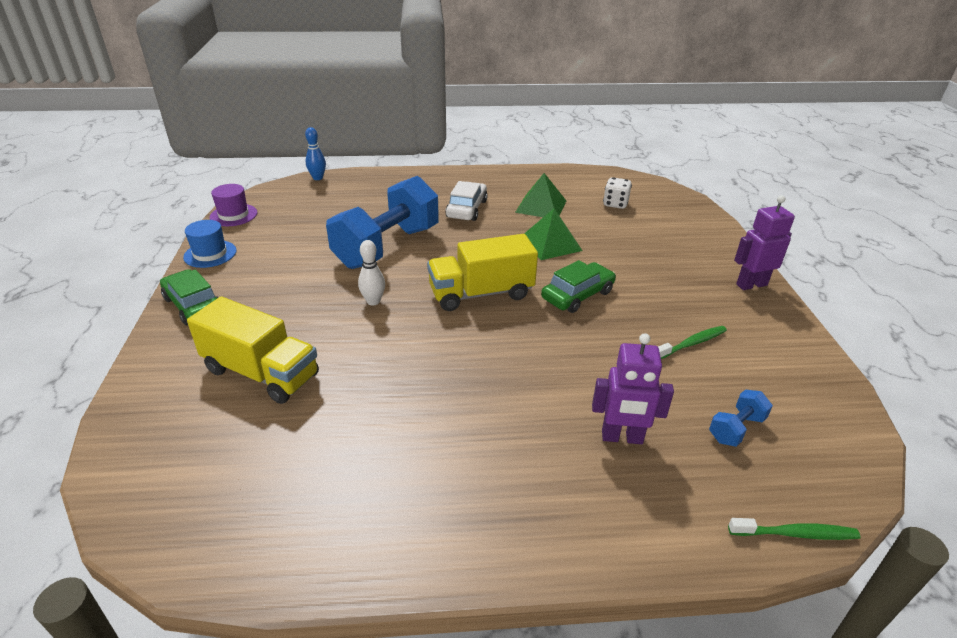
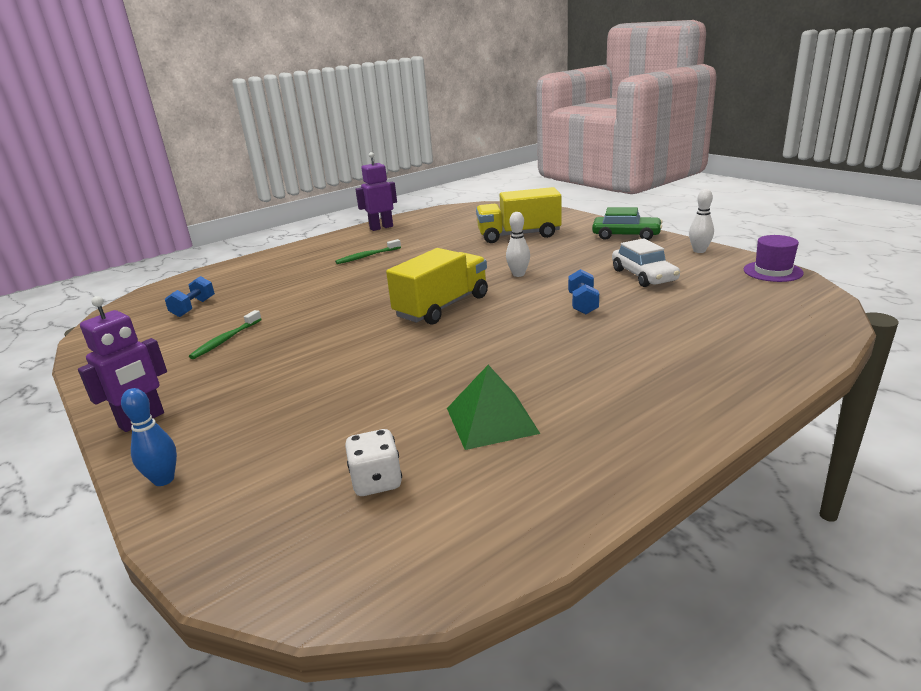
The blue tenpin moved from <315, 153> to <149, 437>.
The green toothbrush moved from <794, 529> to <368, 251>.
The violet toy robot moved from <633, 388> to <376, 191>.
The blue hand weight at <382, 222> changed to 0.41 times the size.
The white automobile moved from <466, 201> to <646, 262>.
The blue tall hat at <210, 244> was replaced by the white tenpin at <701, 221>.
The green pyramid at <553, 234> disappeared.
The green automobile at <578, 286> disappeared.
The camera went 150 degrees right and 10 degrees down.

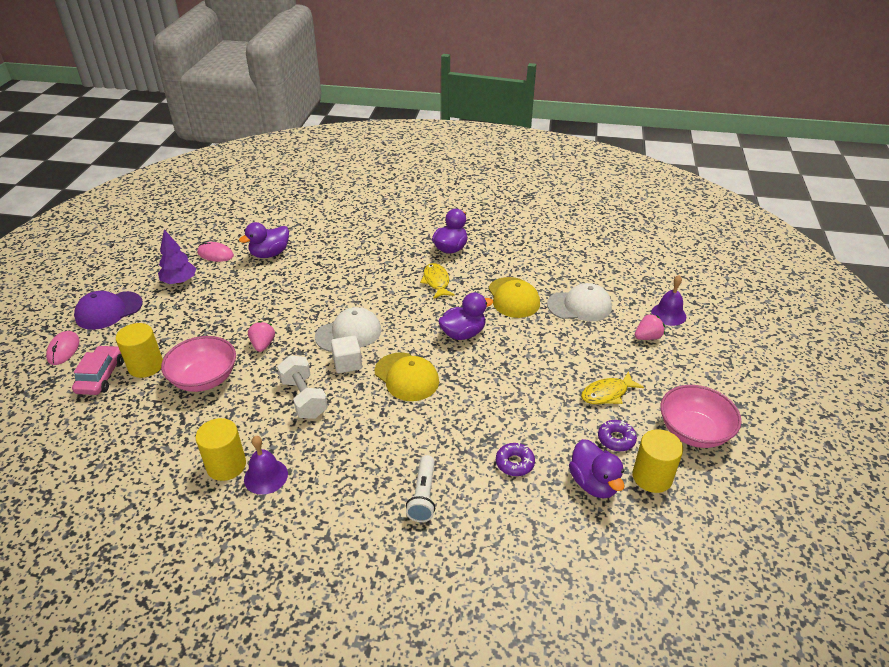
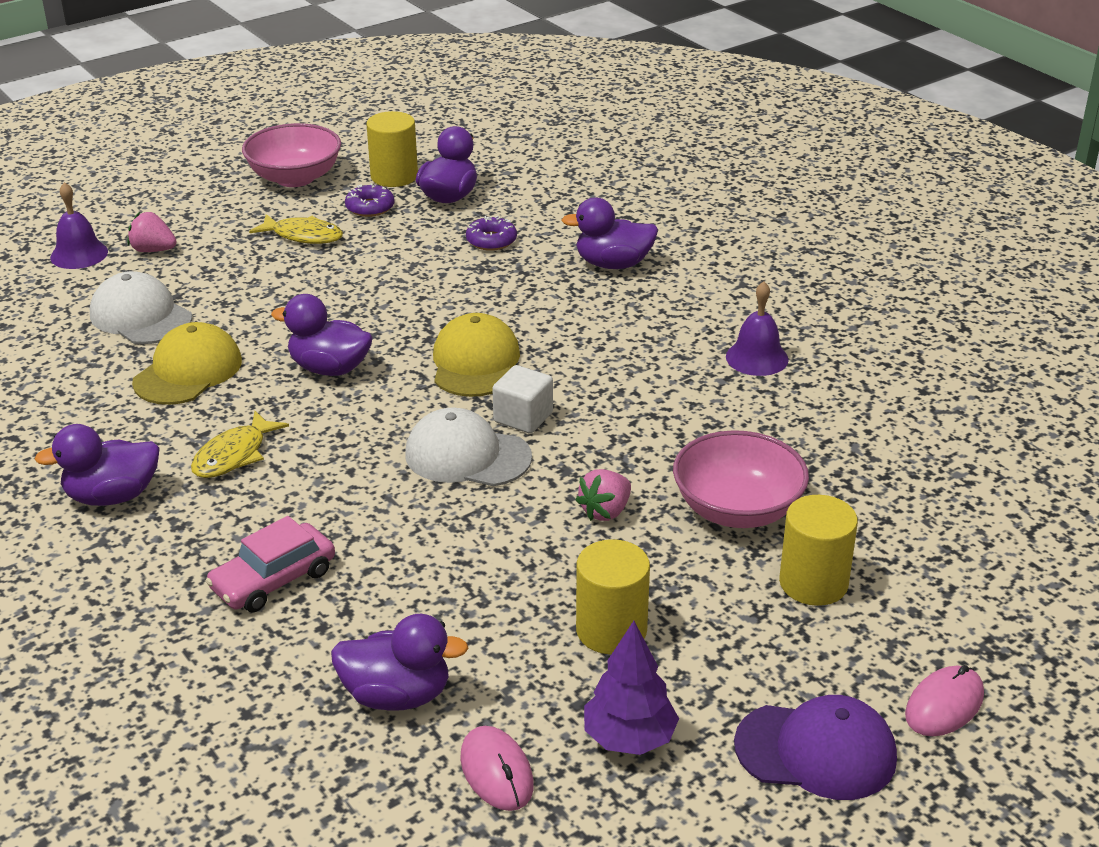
The rose-pink automobile moved from <98, 370> to <270, 564>.
The white torch at <420, 488> was replaced by the violet rubber duck at <610, 233>.
The golden solid cylinder moved from <220, 449> to <613, 596>.
The white hand weight at <302, 387> disappeared.
The camera went 135 degrees left and 5 degrees down.

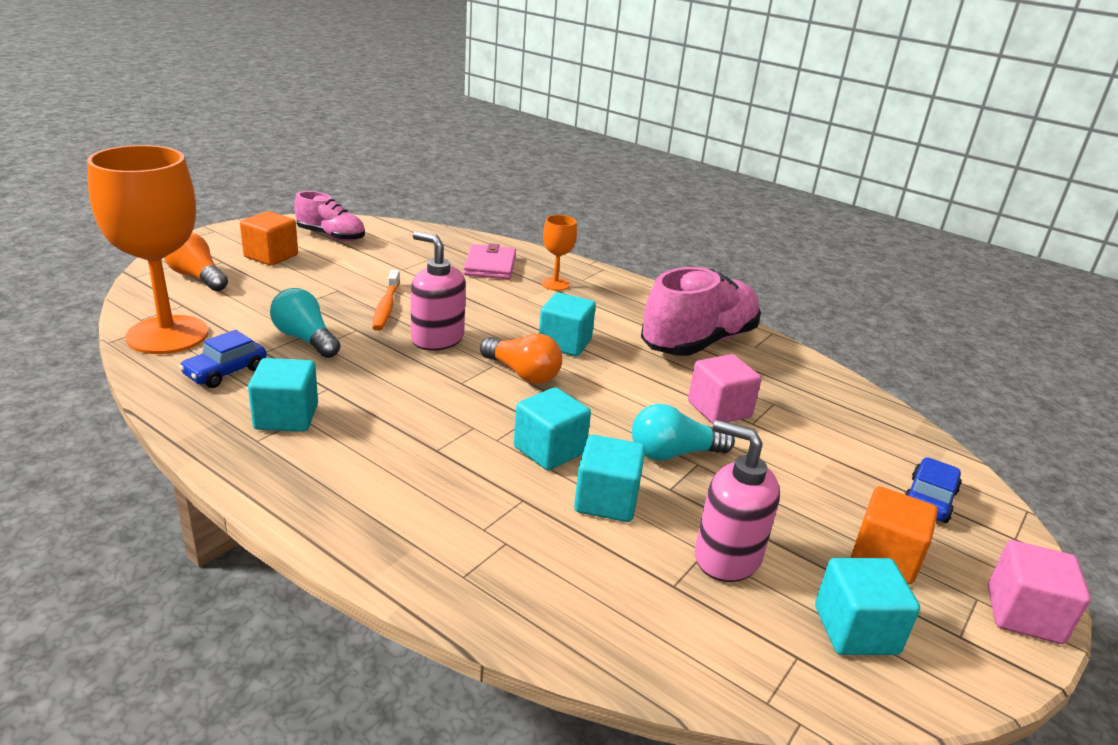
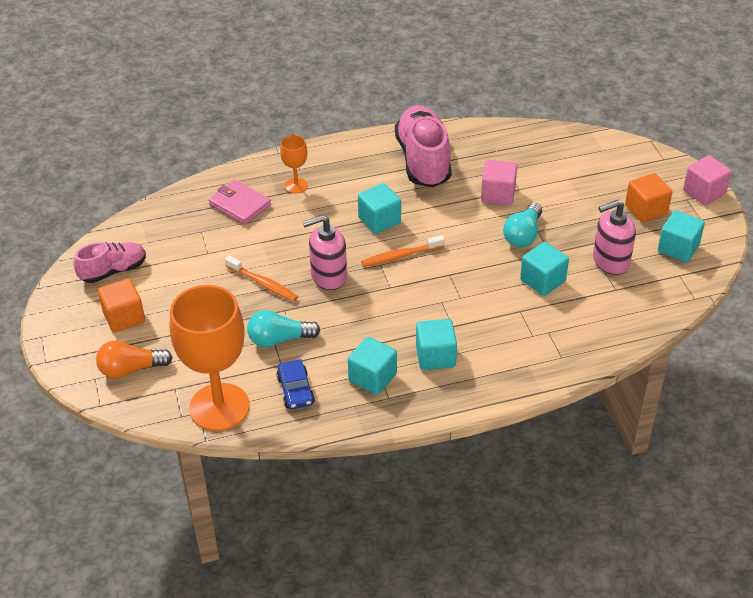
The bright orange lightbulb at <521, 359> was replaced by the bright orange toothbrush at <403, 251>.
The teal block moved from <552, 429> to <436, 344>.
The blue automobile at <933, 490> disappeared.
The camera went 50 degrees left and 15 degrees up.

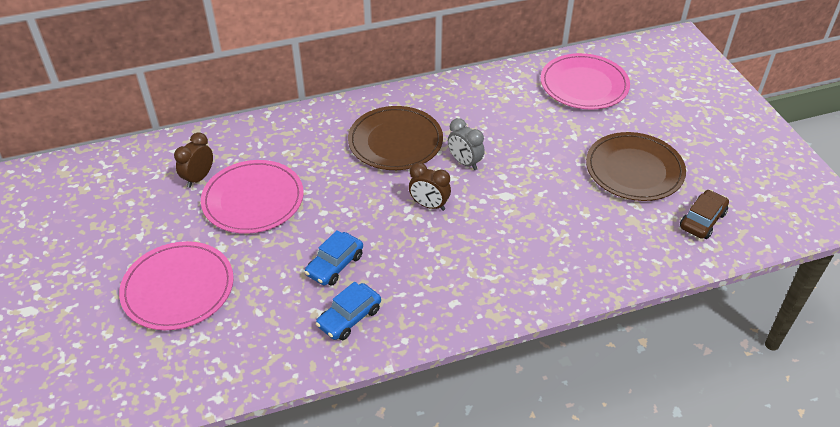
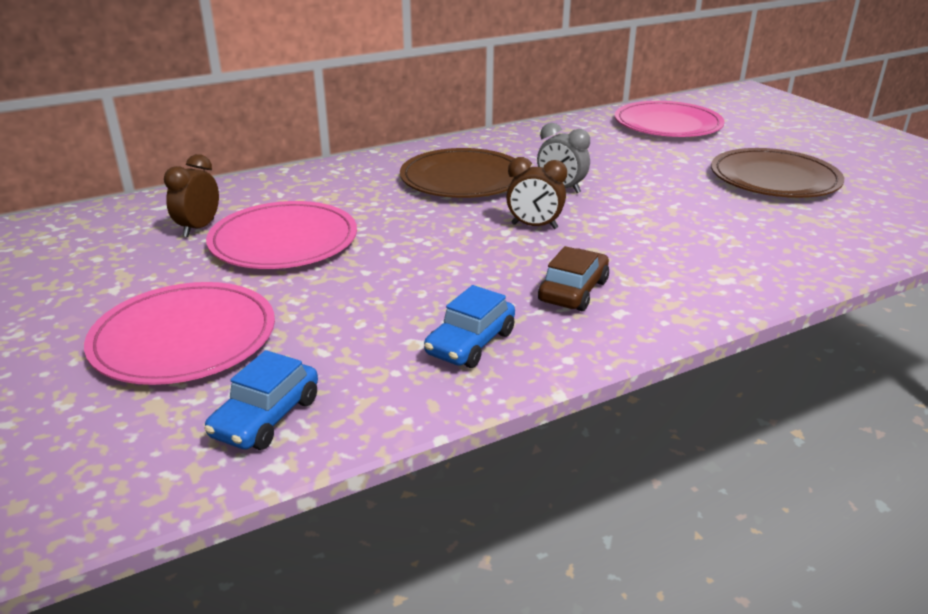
The blue automobile moved from <334, 258> to <261, 400>.
The russet automobile moved from <704, 214> to <573, 278>.
The camera went 10 degrees left and 15 degrees down.

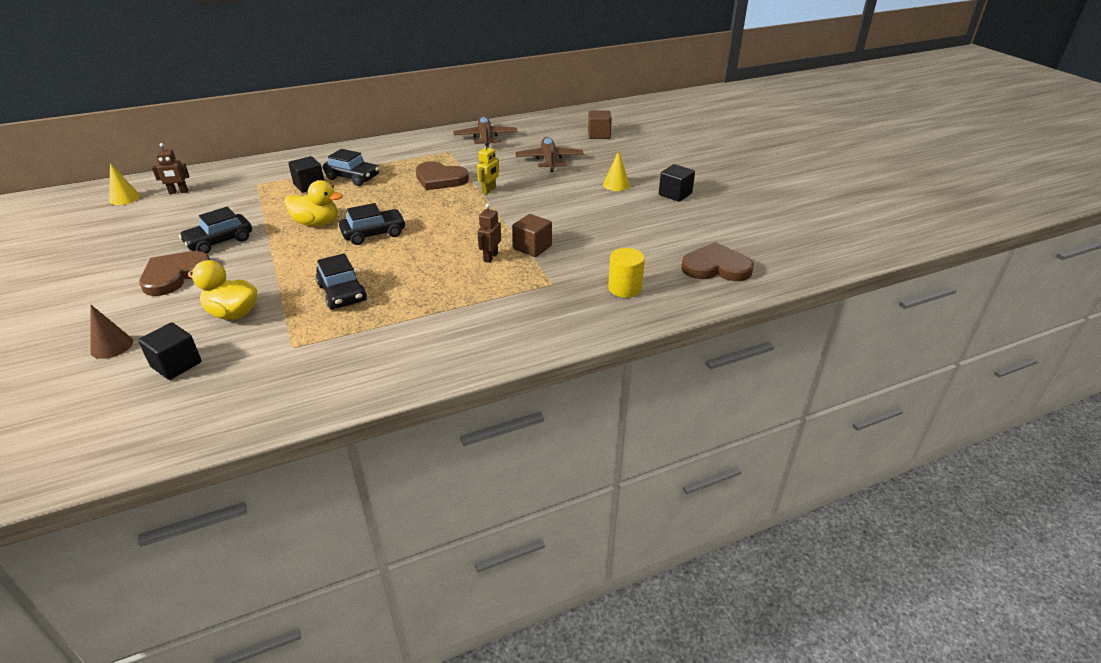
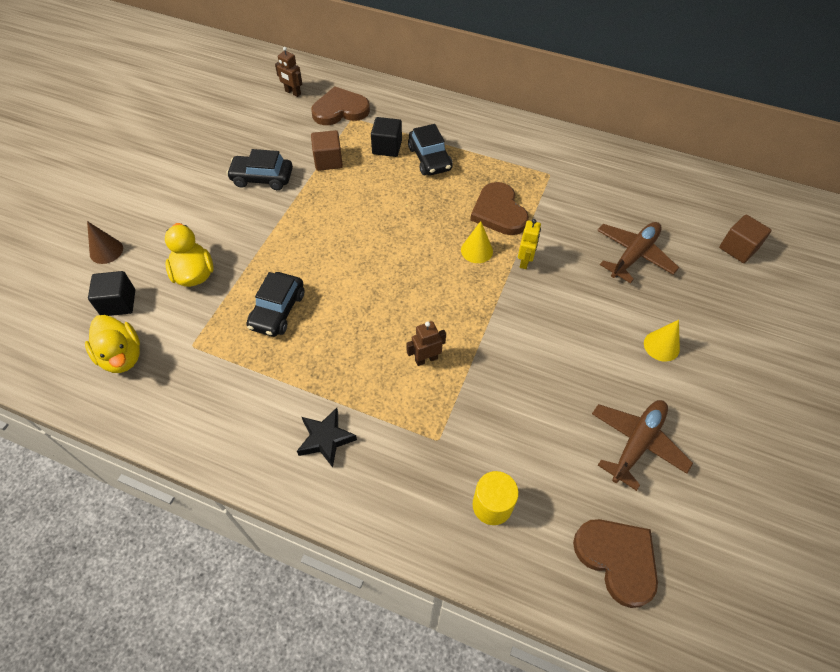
The golden rubber duck moved from <313, 203> to <112, 344>.
The ebony star at <327, 438> appeared.
The russet heart shape moved from <174, 273> to <340, 105>.
The russet block moved from <532, 235> to <327, 150>.
The golden solid cone moved from <124, 184> to <477, 242>.
The golden toy robot at <488, 168> turned 60 degrees counterclockwise.
The russet plane moved from <485, 132> to <642, 445>.
The ebony automobile at <372, 224> disappeared.
The ebony block at <677, 183> disappeared.
The camera went 45 degrees right and 20 degrees up.

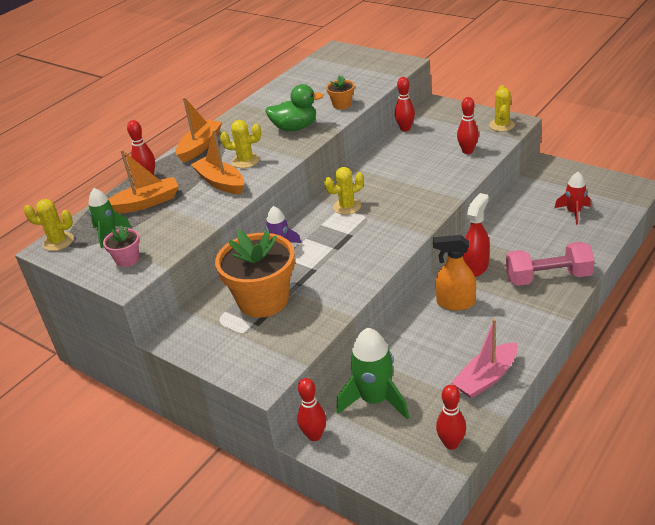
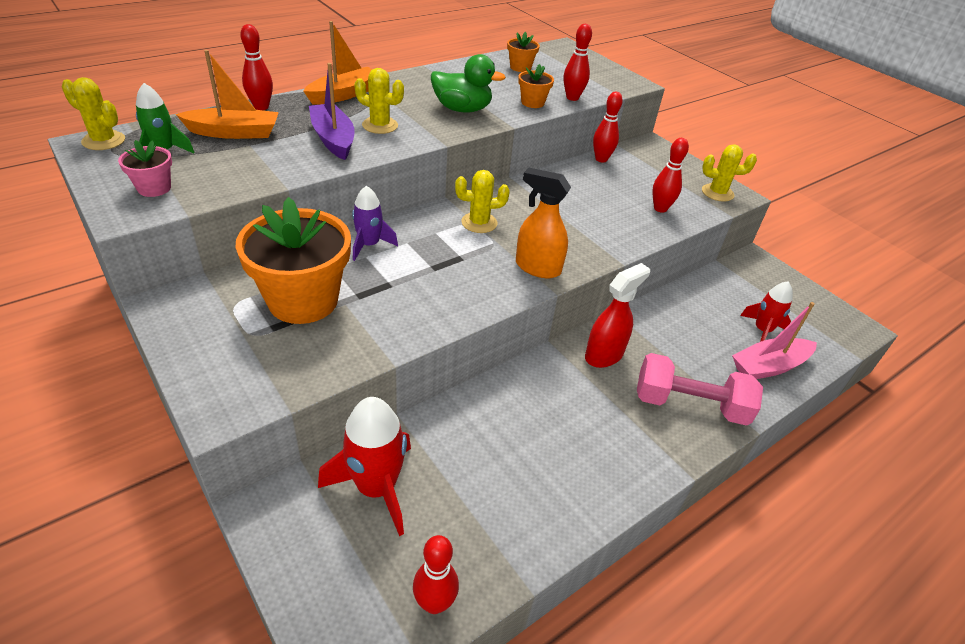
The bright orange toy boat at <217, 161> became the violet toy boat at <332, 111>.
The green spaceship at <372, 373> became the red spaceship at <364, 466>.
The bright orange potted plant at <523, 52> appeared.
The bright orange spray bottle moved from <454, 273> to <543, 223>.
The red tenpin moved from <311, 409> to <578, 62>.
The golden prickly plant at <502, 108> turned 75 degrees clockwise.
The rose-pink toy boat moved from <484, 359> to <774, 340>.
The camera went 10 degrees right and 5 degrees up.

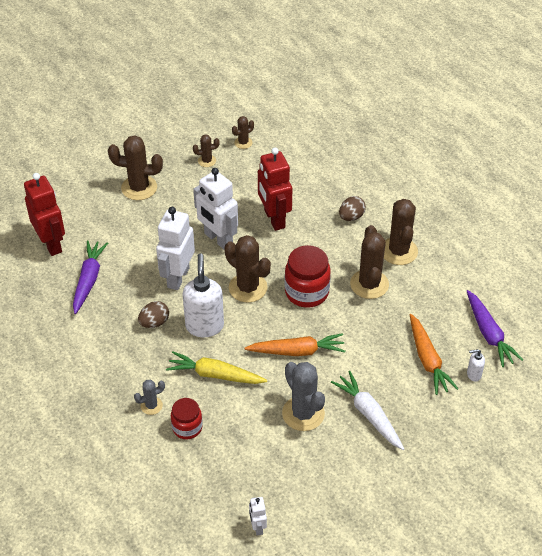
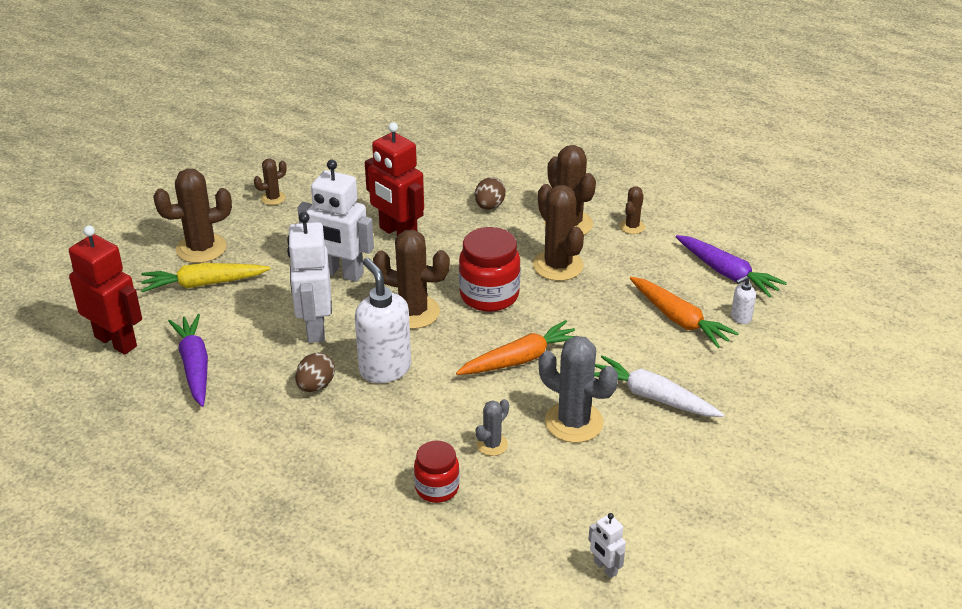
The golden carrot moved from <216, 367> to <206, 277>.
The grey prickly plant moved from <149, 397> to <492, 427>.
The russet prickly plant moved from <243, 132> to <632, 210>.
The camera went 25 degrees left and 10 degrees down.

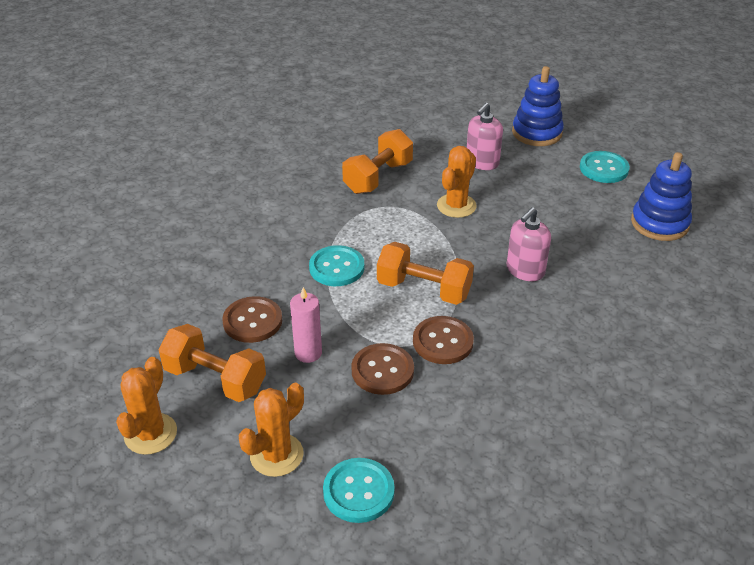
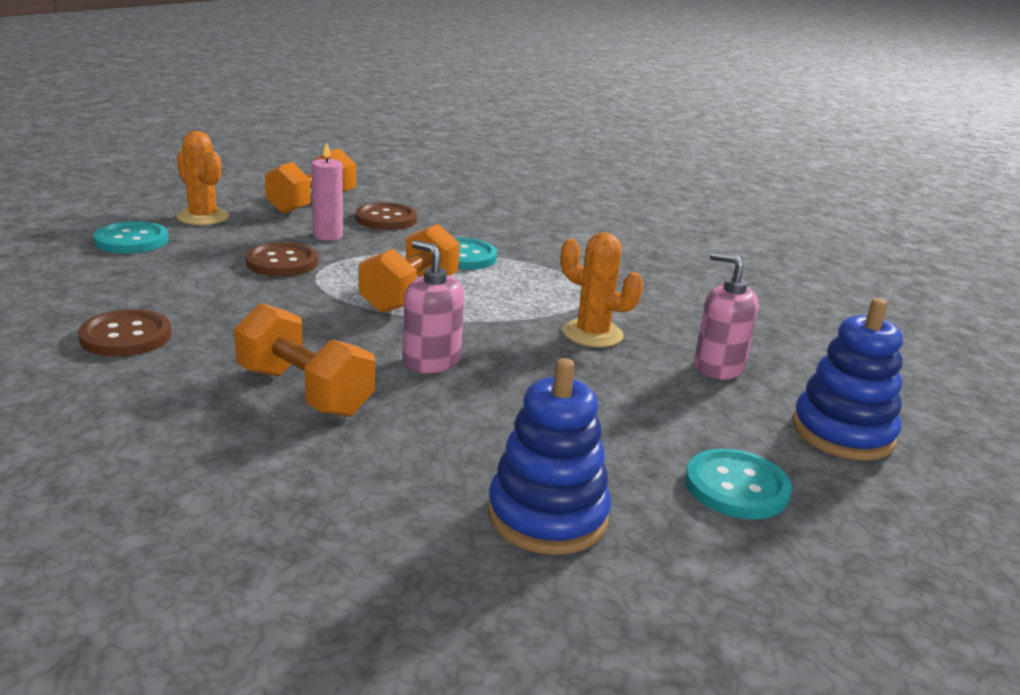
The russet button moved from <443, 340> to <125, 333>.
The bright orange hand weight moved from <377, 161> to <304, 360>.
The bright orange prickly plant at <146, 406> disappeared.
The camera went 90 degrees right and 15 degrees down.

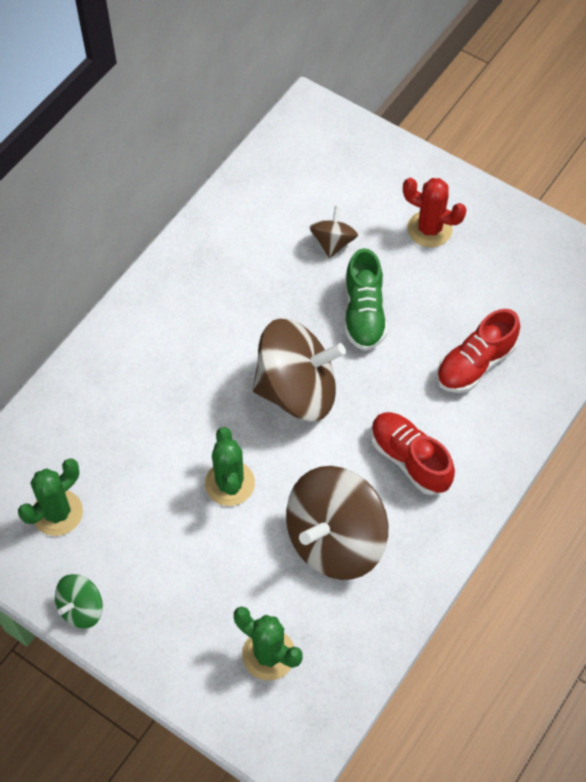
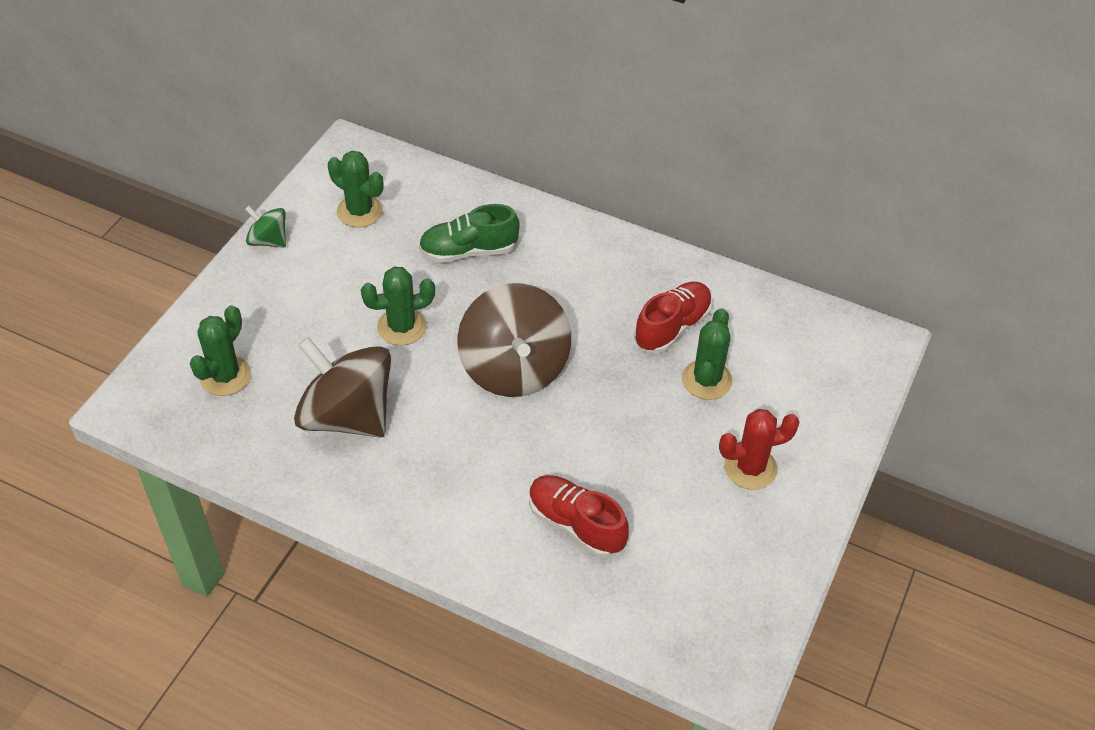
The green lace-up shoe moved from <366, 299> to <469, 233>.
The red lace-up shoe moved from <413, 453> to <673, 318>.
The russet spinning top at <333, 232> was replaced by the green prickly plant at <707, 354>.
The red prickly plant at <435, 212> turned 60 degrees clockwise.
The camera went 80 degrees right and 10 degrees down.

